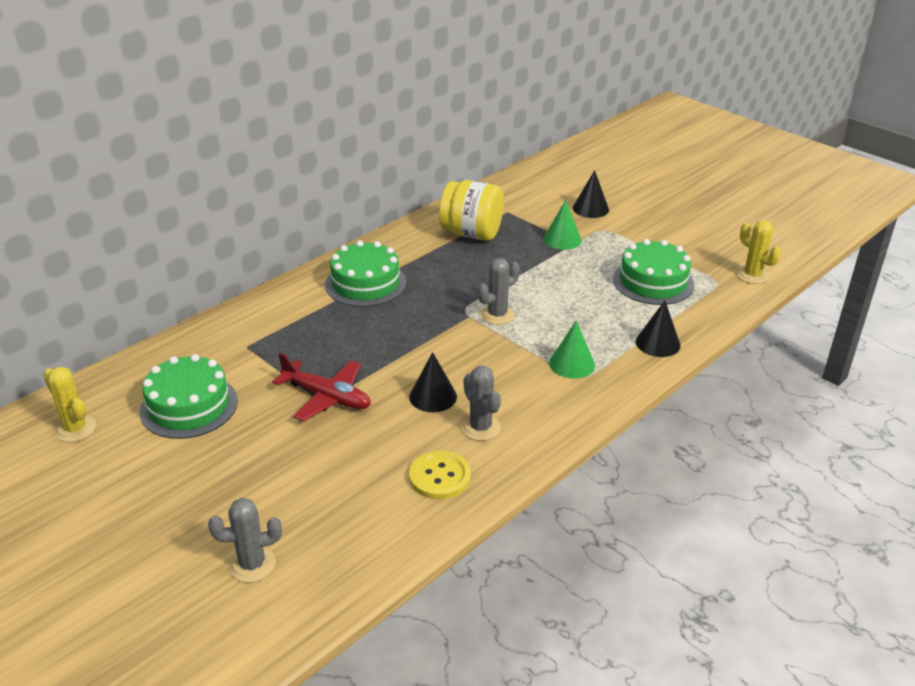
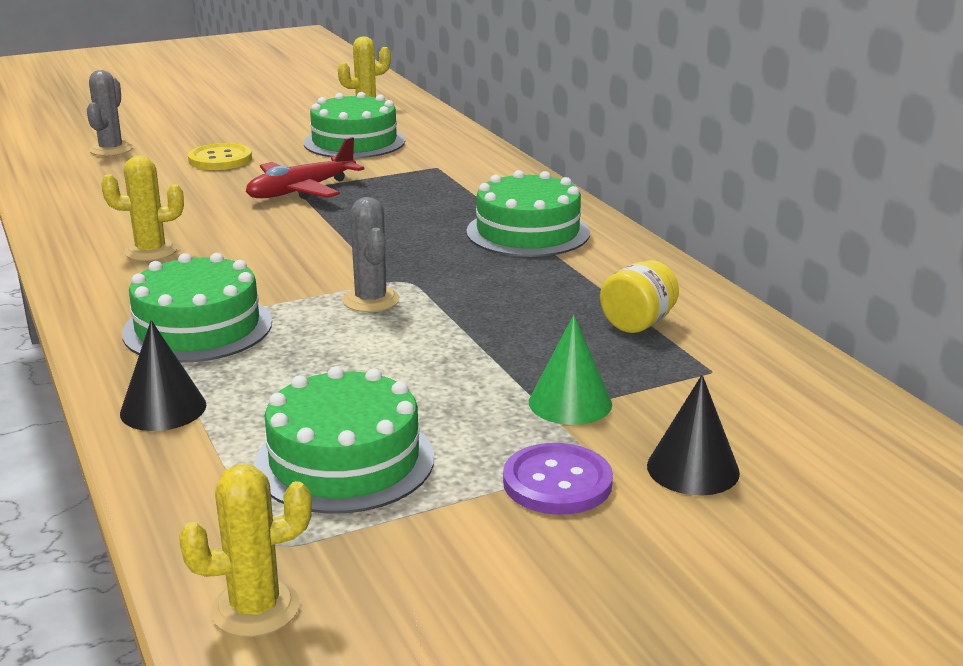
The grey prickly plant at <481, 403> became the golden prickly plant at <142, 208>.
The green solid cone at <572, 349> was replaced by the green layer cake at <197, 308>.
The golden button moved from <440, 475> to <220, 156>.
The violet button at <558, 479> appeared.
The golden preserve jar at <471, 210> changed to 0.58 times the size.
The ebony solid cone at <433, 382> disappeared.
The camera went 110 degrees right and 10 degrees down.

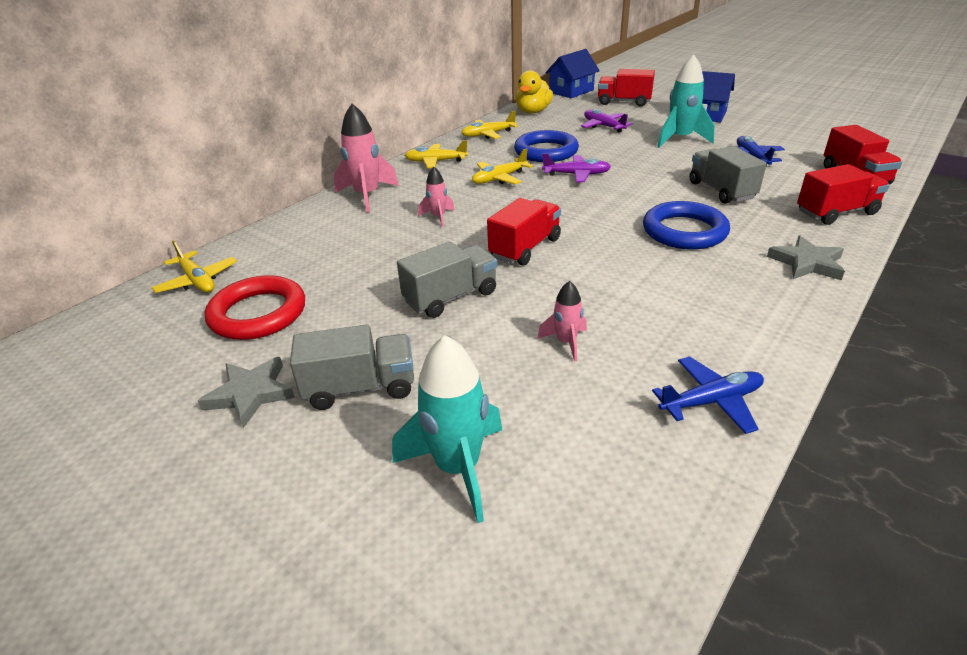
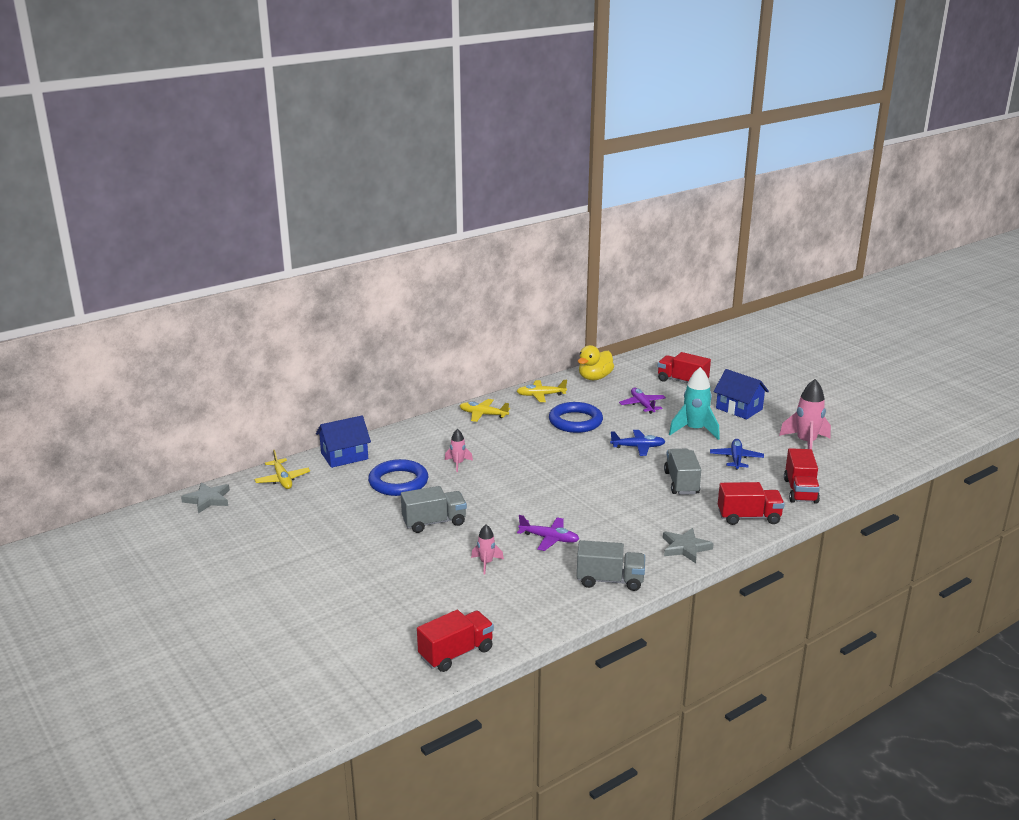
The grey star moved from <246, 392> to <205, 498>.
The blue house moved from <572, 73> to <343, 441>.
The blue hoop moved from <686, 225> to <398, 477>.
The red truck moved from <524, 232> to <455, 641>.
The violet plane moved from <576, 167> to <548, 533>.
The grey truck moved from <352, 367> to <611, 565>.
The blue plane moved from <708, 395> to <638, 443>.
The rose-pink spaceship moved from <366, 158> to <805, 414>.
The red hoop at <255, 307> disappeared.
The teal spaceship at <447, 429> disappeared.
The golden plane at <502, 166> disappeared.
The camera went 15 degrees right and 10 degrees down.

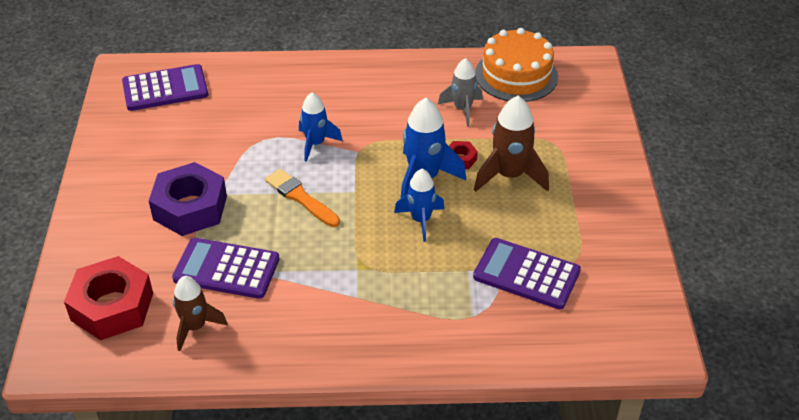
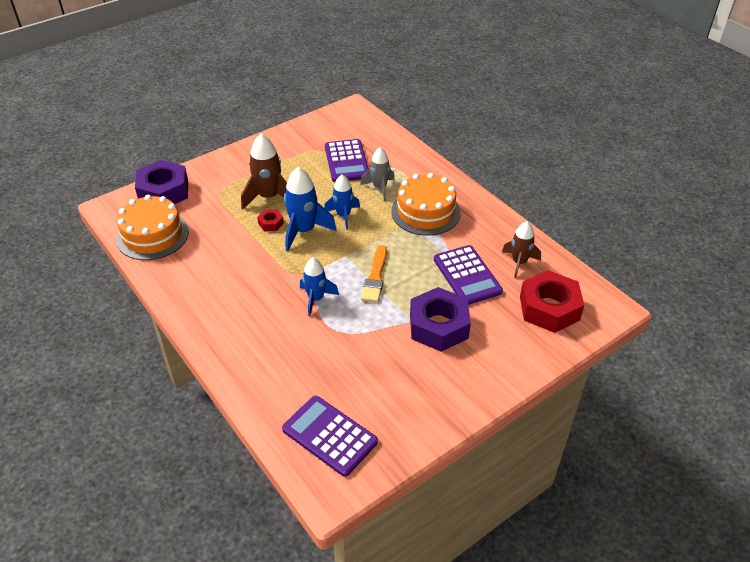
The violet hex nut at <161, 182> appeared.
The grey spaceship moved from <460, 92> to <377, 174>.
The bright orange layer cake at <426, 204> appeared.
The camera went 125 degrees left and 0 degrees up.

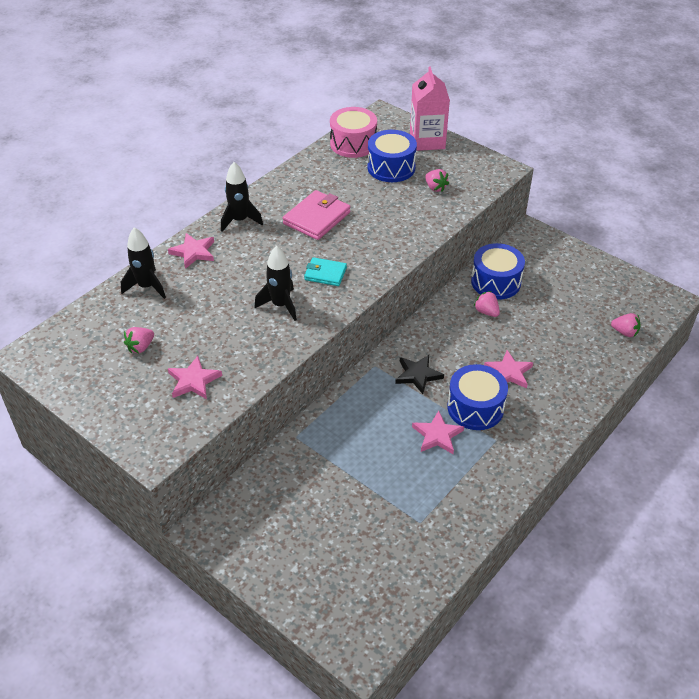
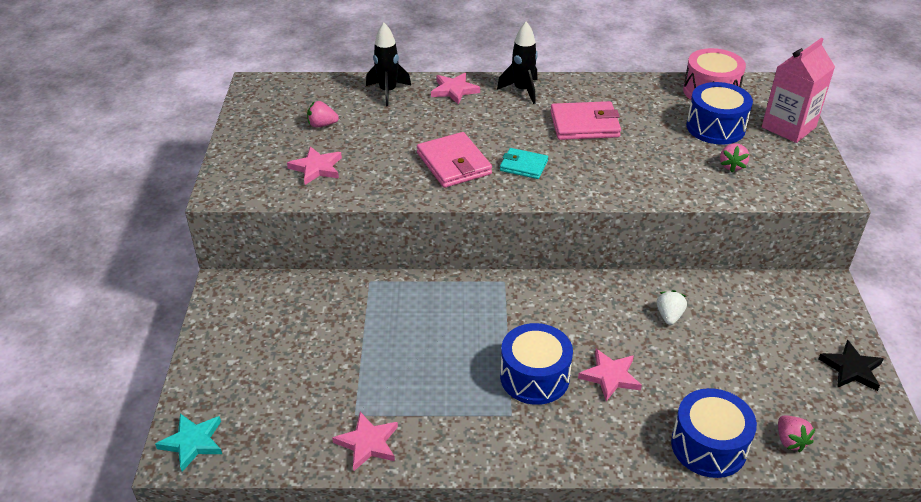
The teal star at <188, 442> appeared.
The rose-pink star moved from <438, 432> to <365, 441>.
The ebony spaceship at <276, 283> was replaced by the rose-pink wallet at <454, 160>.
The teal wallet at <325, 271> turned 45 degrees counterclockwise.
The rose-pink strawberry at <487, 304> became the white strawberry at <672, 307>.
The blue drum moved from <498, 271> to <714, 433>.
The ebony star moved from <419, 374> to <851, 365>.
The camera went 50 degrees right and 5 degrees down.

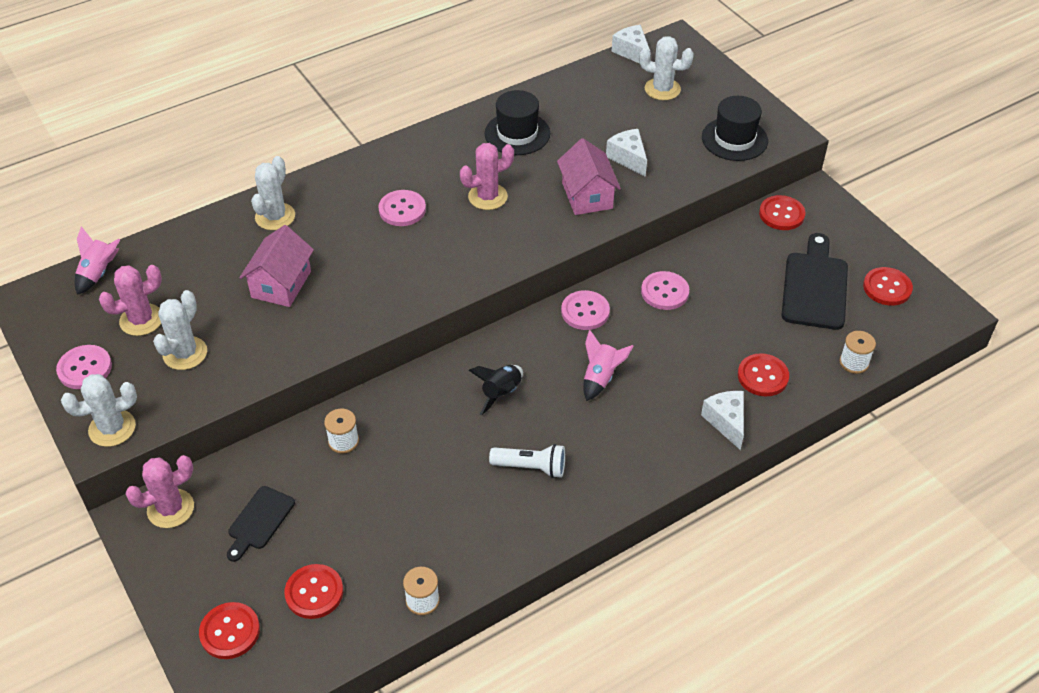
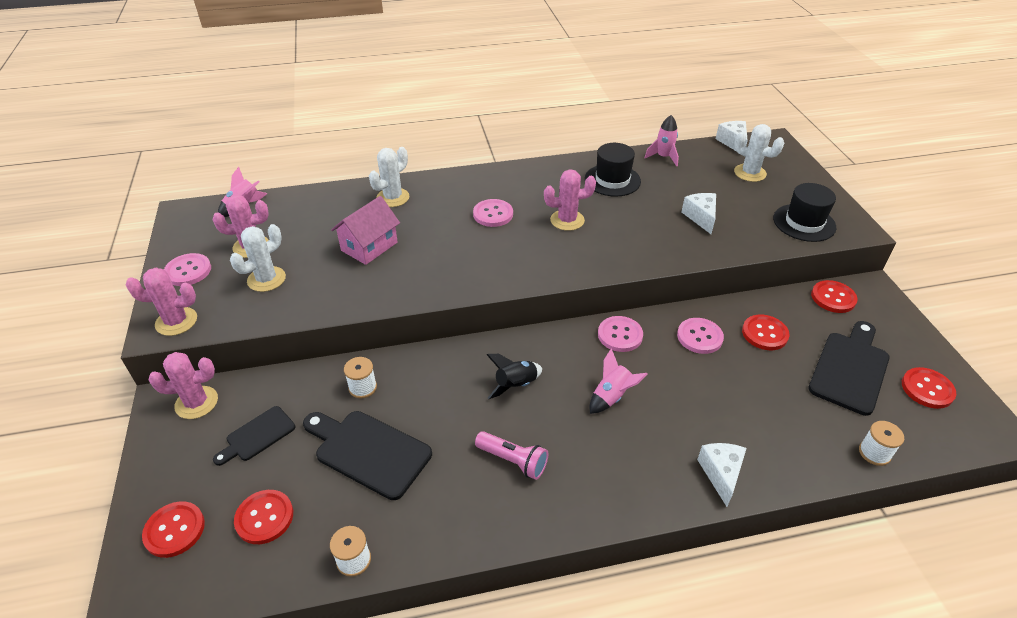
The white prickly plant at <99, 410> became the rose-pink prickly plant at <161, 302>.
The ebony chopping board at <367, 455> appeared.
The white torch at <527, 461> became the rose-pink torch at <511, 455>.
The rose-pink spaceship at <662, 140> appeared.
The red button moved from <763, 374> to <765, 332>.
The rose-pink house at <589, 176> disappeared.
The camera went 20 degrees right and 5 degrees down.

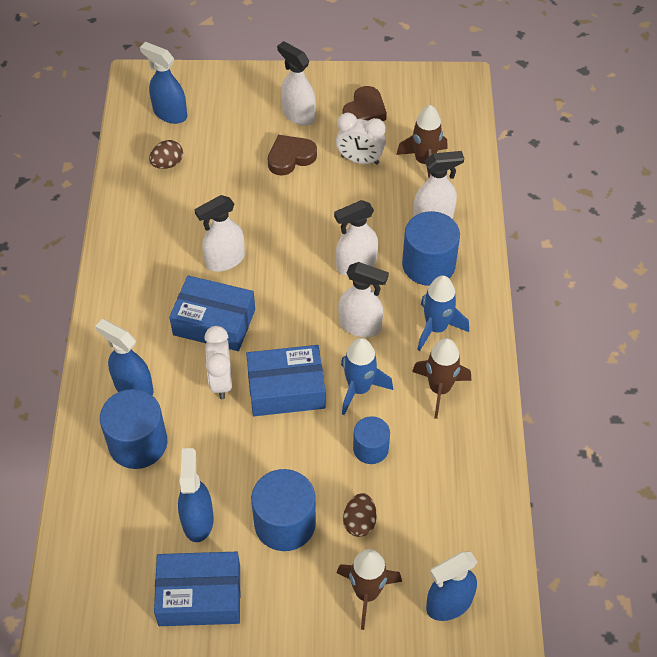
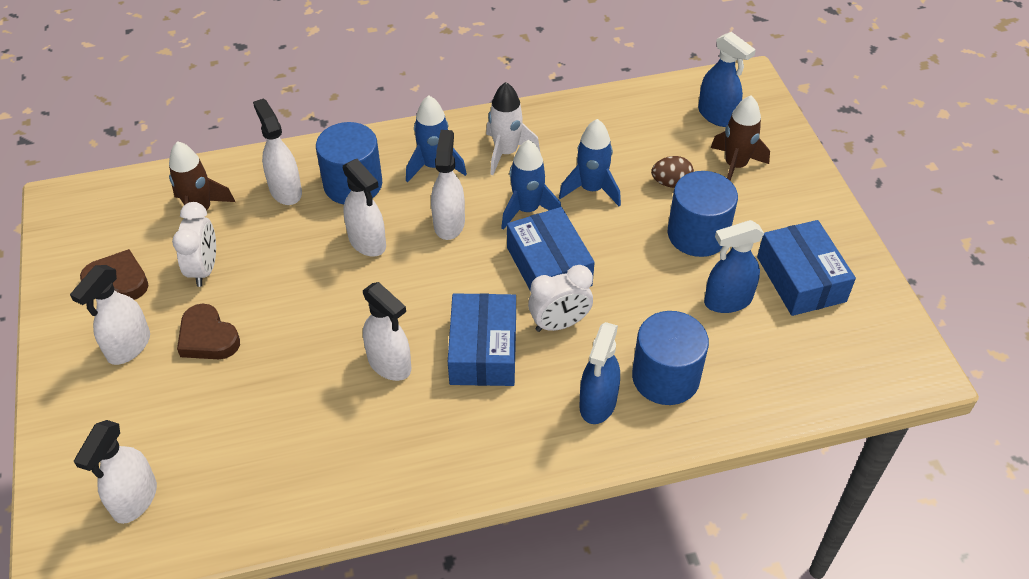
The blue spray bottle at <163, 83> became the white spray bottle at <115, 472>.
The russet spaceship at <441, 378> became the white spaceship at <513, 128>.
The blue solid cylinder at <371, 440> was replaced by the blue spaceship at <590, 162>.
The russet toy egg at <166, 154> disappeared.
The camera went 105 degrees left and 5 degrees down.

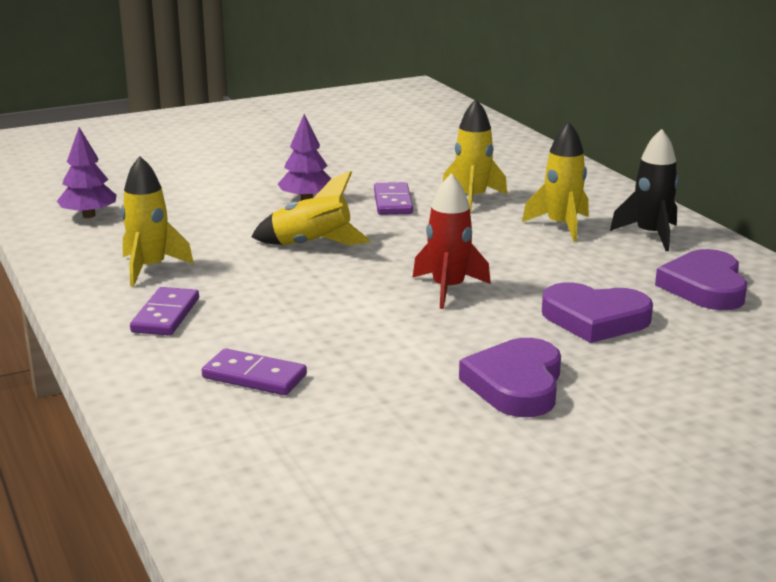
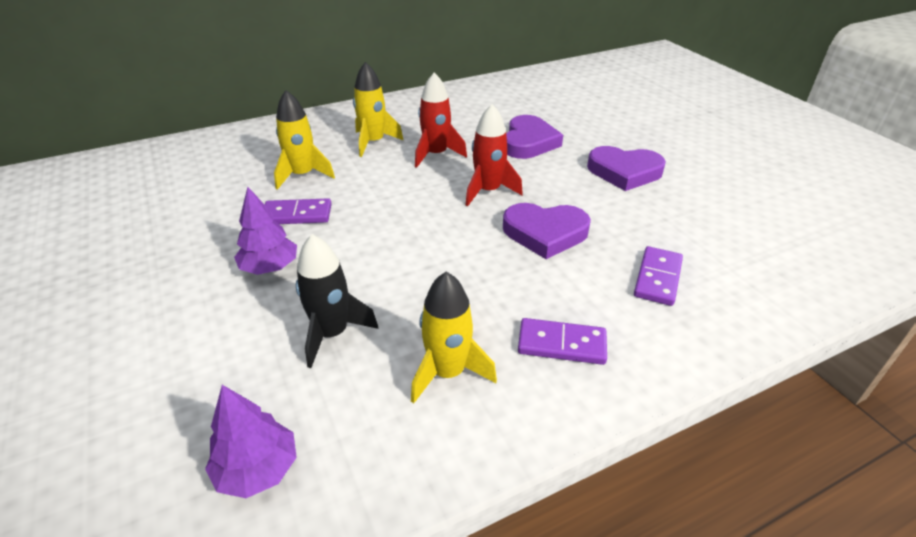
The ebony spaceship moved from <644, 190> to <337, 301>.
The red spaceship at <441, 120> appeared.
The violet heart shape moved from <701, 279> to <547, 231>.
The golden spaceship at <310, 208> disappeared.
The camera went 90 degrees left and 15 degrees up.

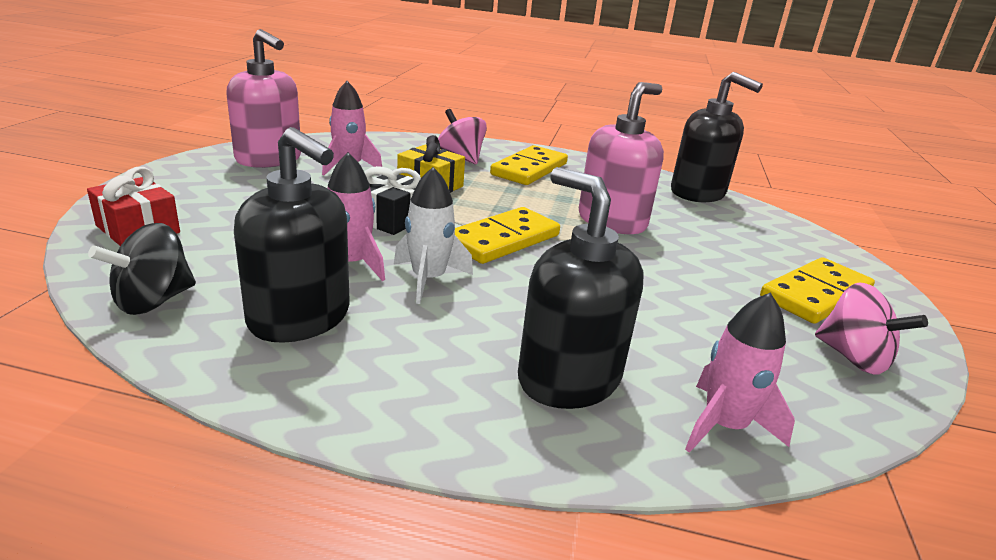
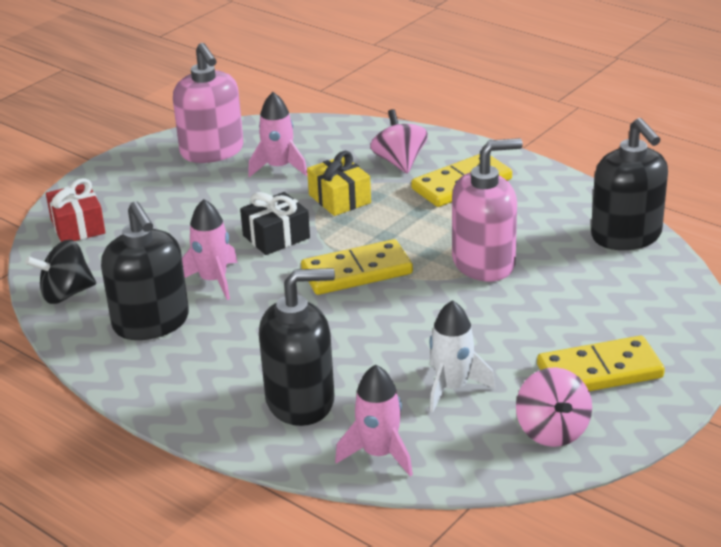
The ebony soap dispenser at <581, 288> turned 90 degrees clockwise.
The white spaceship moved from <433, 235> to <462, 356>.
The camera went 30 degrees right and 5 degrees up.

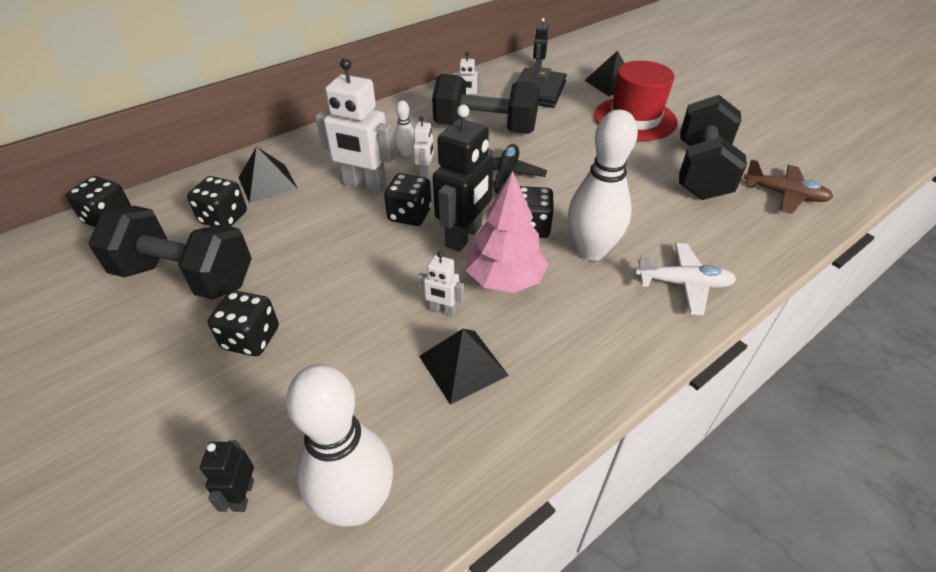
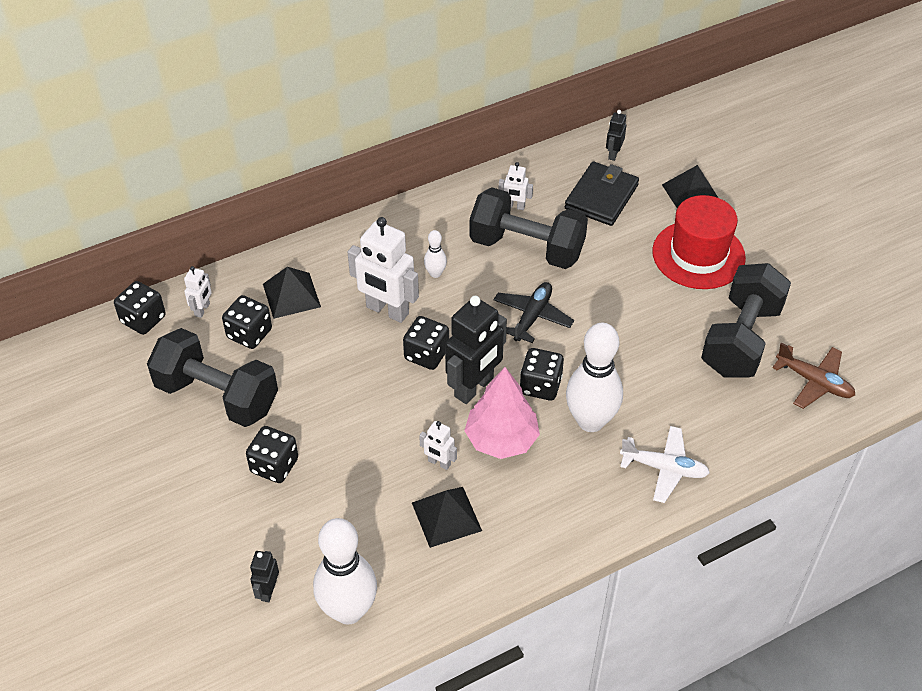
The white toy robot moved from <423, 147> to <198, 292>.
The camera went 10 degrees right and 5 degrees up.

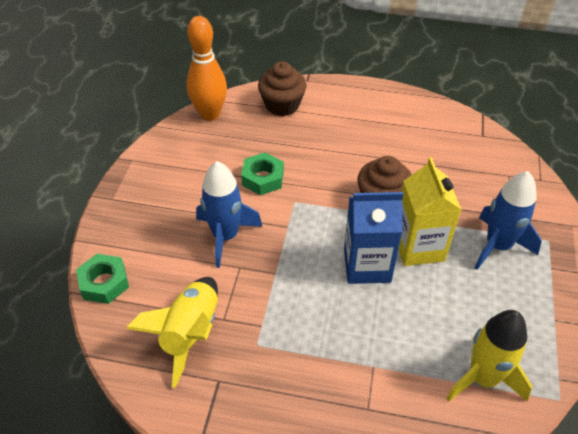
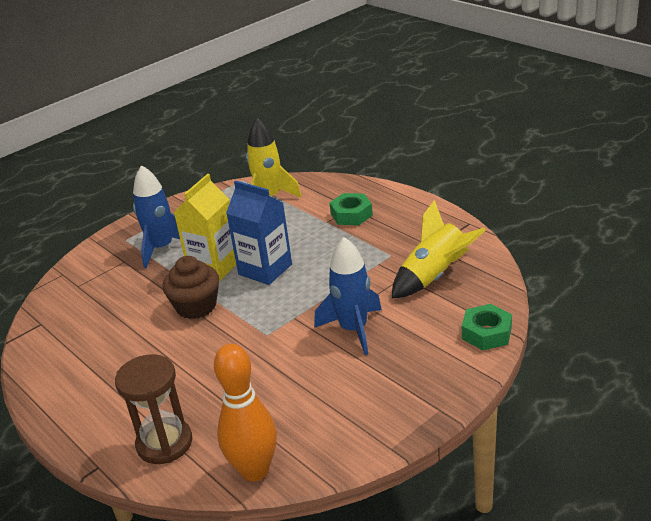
The russet cupcake at <282, 89> was replaced by the russet sandglass at <153, 409>.
The green hex nut moved from <262, 173> to <351, 209>.
The camera went 140 degrees left and 15 degrees down.

